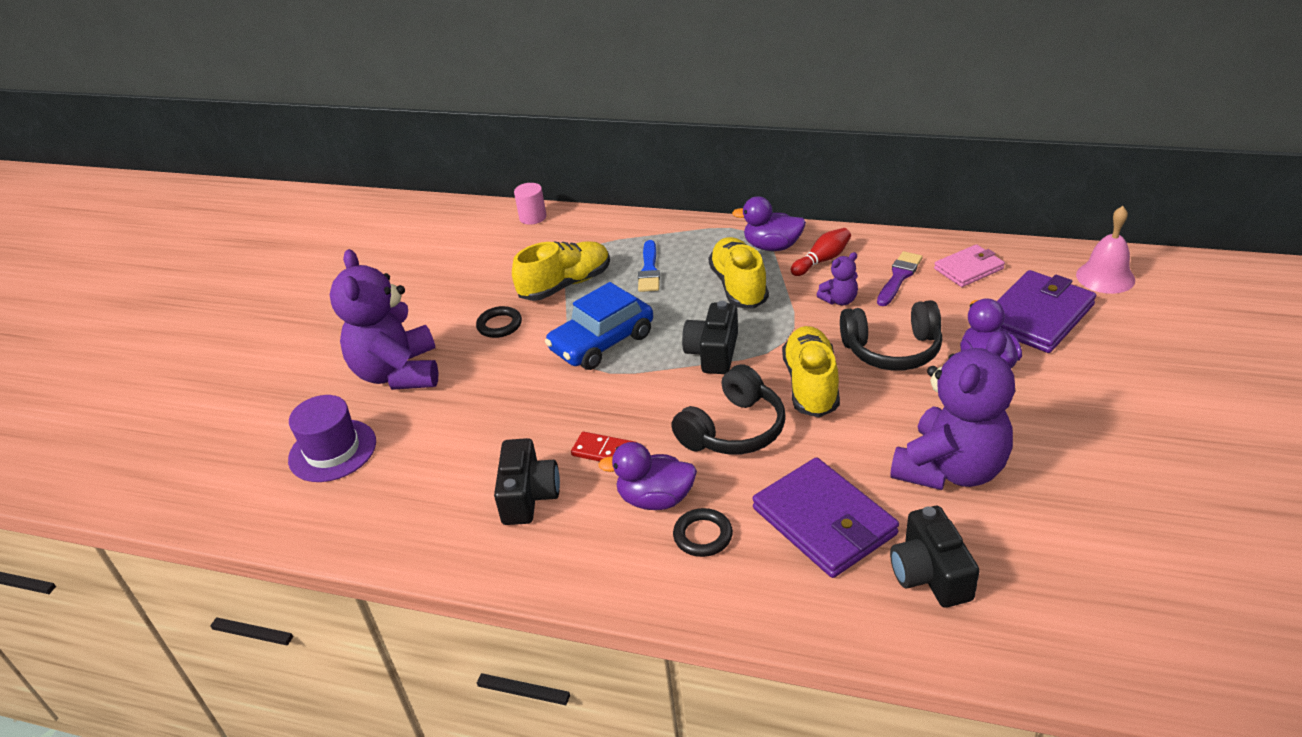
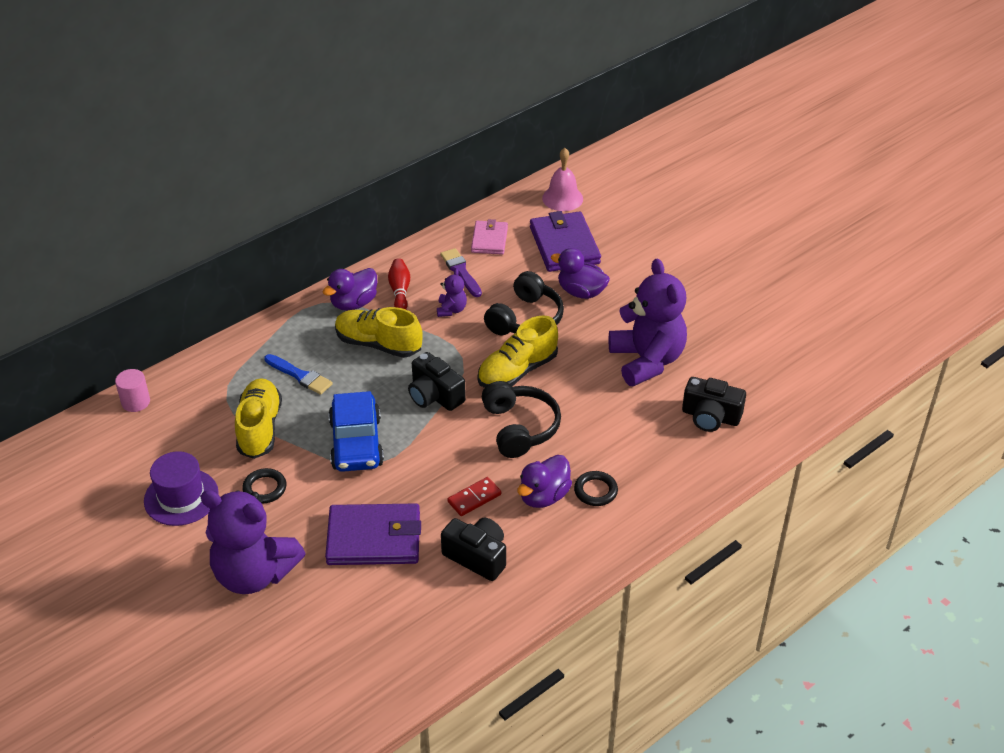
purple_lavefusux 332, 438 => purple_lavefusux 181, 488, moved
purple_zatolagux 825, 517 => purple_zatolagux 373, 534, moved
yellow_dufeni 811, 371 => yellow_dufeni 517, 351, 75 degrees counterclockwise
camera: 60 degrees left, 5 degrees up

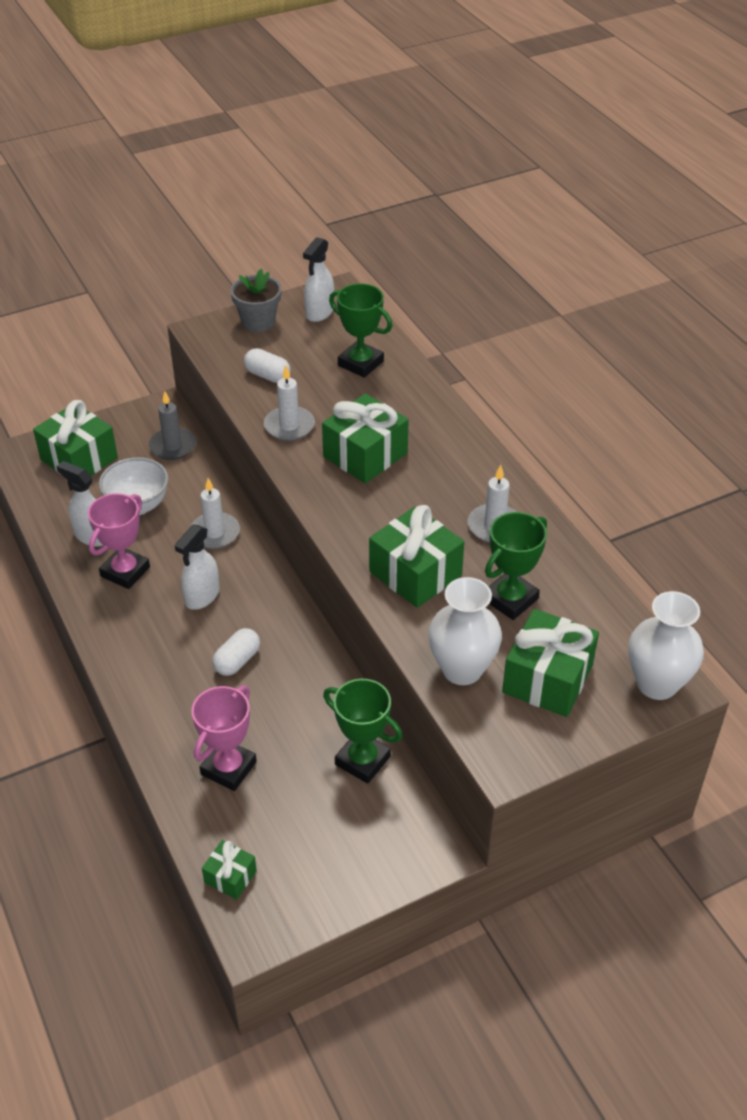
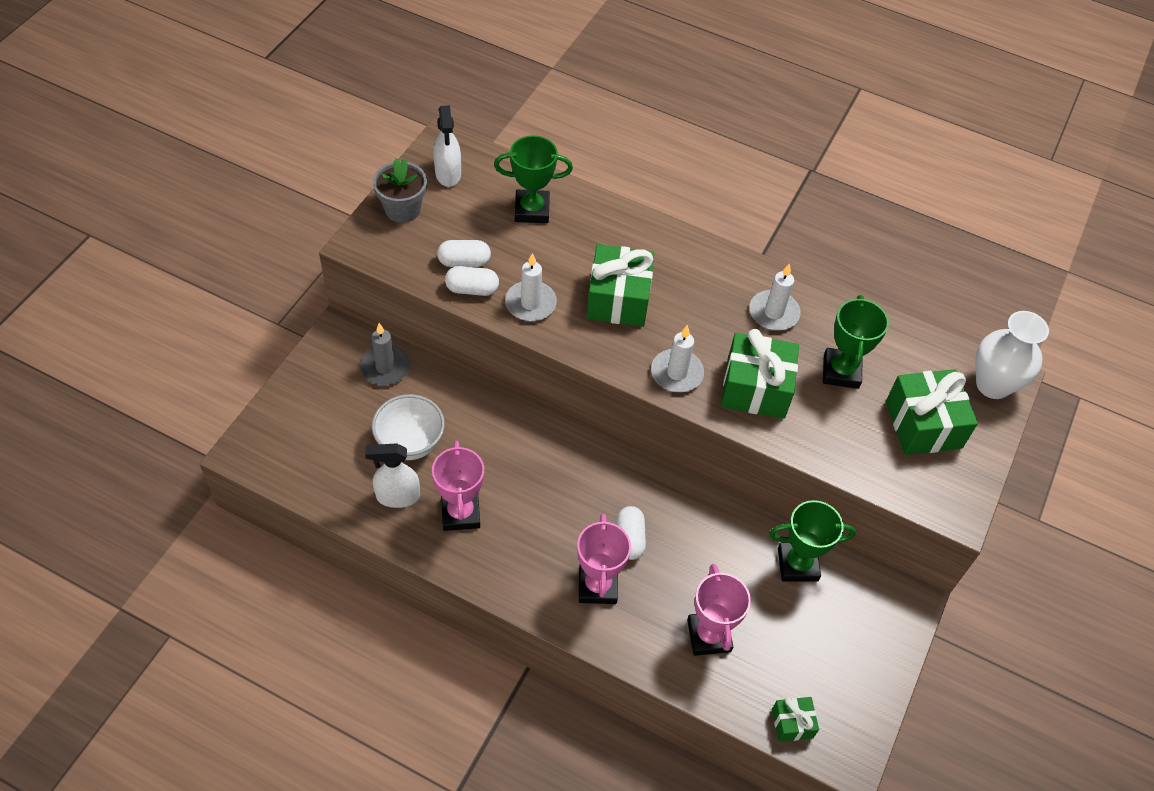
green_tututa 75, 438 => nothing
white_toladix 197, 567 => nothing
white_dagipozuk 465, 631 => nothing
nothing => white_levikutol 472, 281
nothing => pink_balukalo 604, 559
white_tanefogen 215, 513 => white_tanefogen 677, 358, moved
camera: 40 degrees left, 10 degrees up

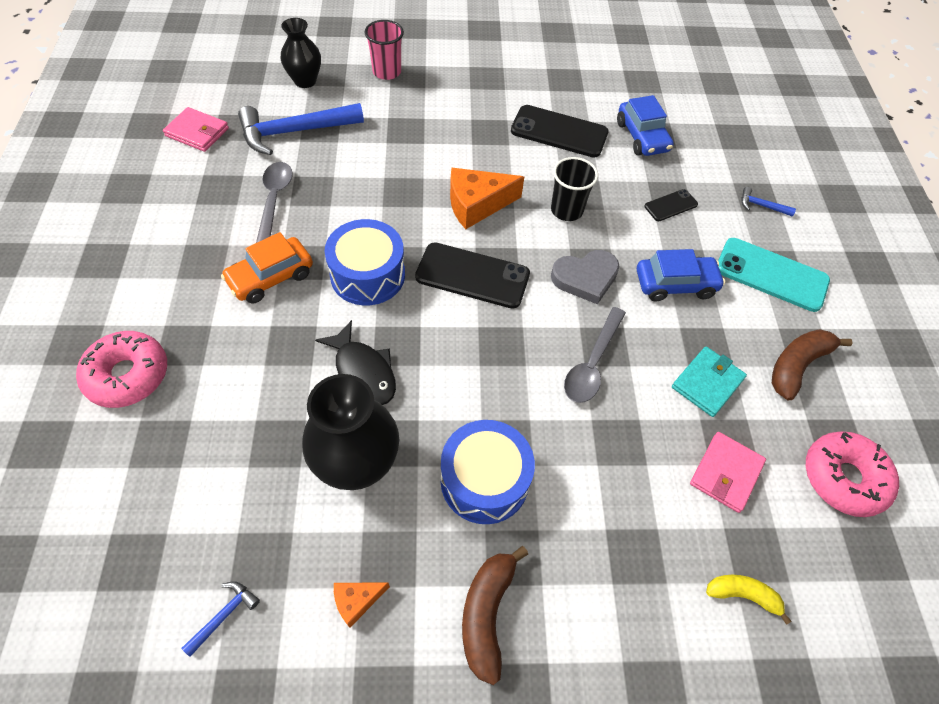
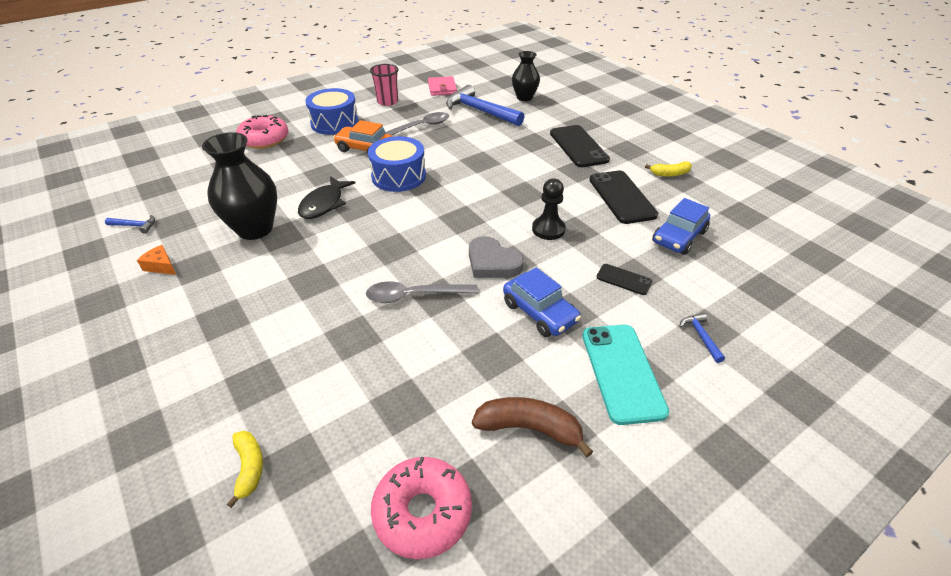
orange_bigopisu 487, 198 => nothing
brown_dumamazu 495, 615 => nothing
turquoise_zatolagux 709, 381 => nothing
pink_zatolagux 728, 472 => nothing
nothing => yellow_dumamazu 668, 169
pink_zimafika 384, 50 => pink_zimafika 384, 85, moved
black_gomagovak 472, 275 => black_gomagovak 580, 146, moved
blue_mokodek 488, 472 => blue_mokodek 332, 111, moved
black_zimafika 574, 189 => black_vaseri 549, 209
camera: 60 degrees right, 15 degrees down

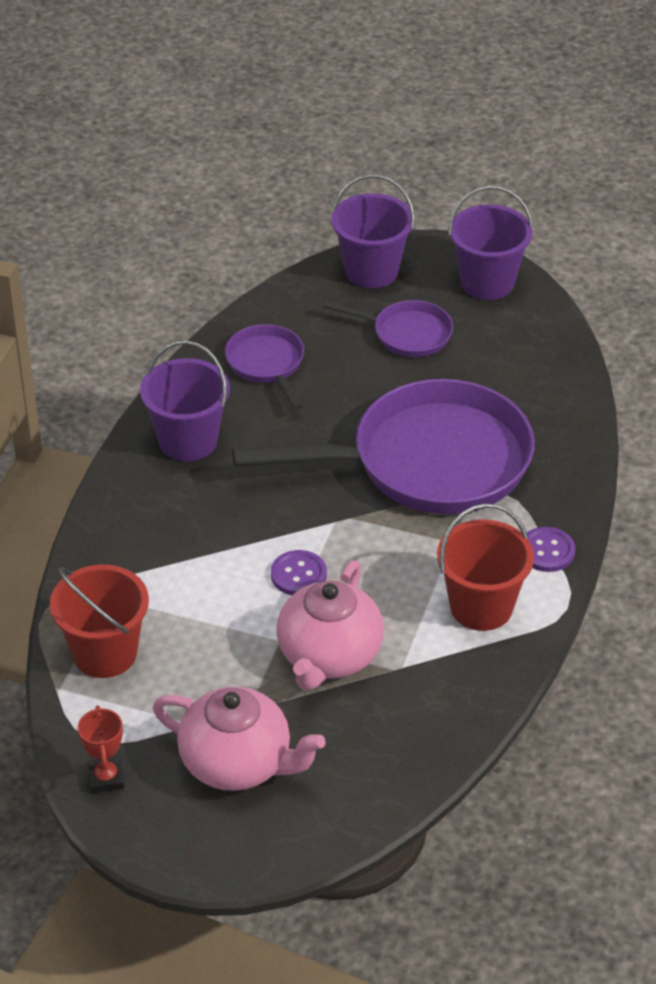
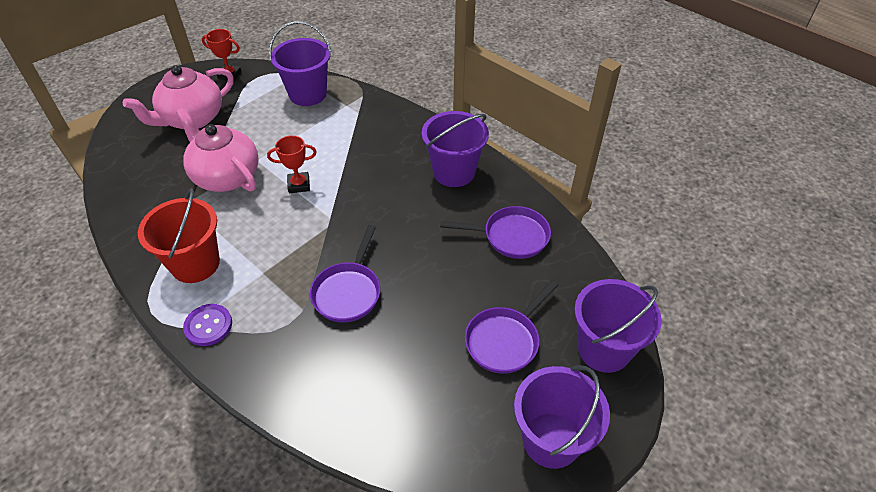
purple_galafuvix 299, 572 => red_balukalo 292, 164
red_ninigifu 99, 621 => purple_ninigifu 300, 63
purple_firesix 383, 446 => purple_firesix 345, 273, x0.47
camera: 115 degrees right, 5 degrees up

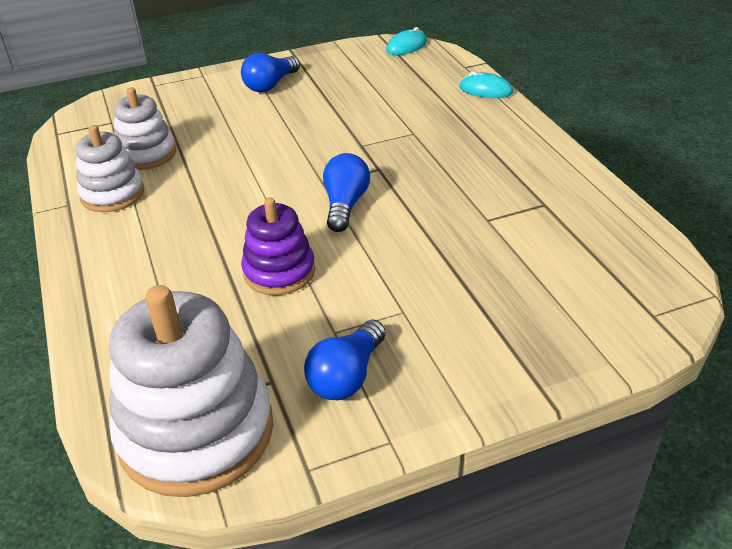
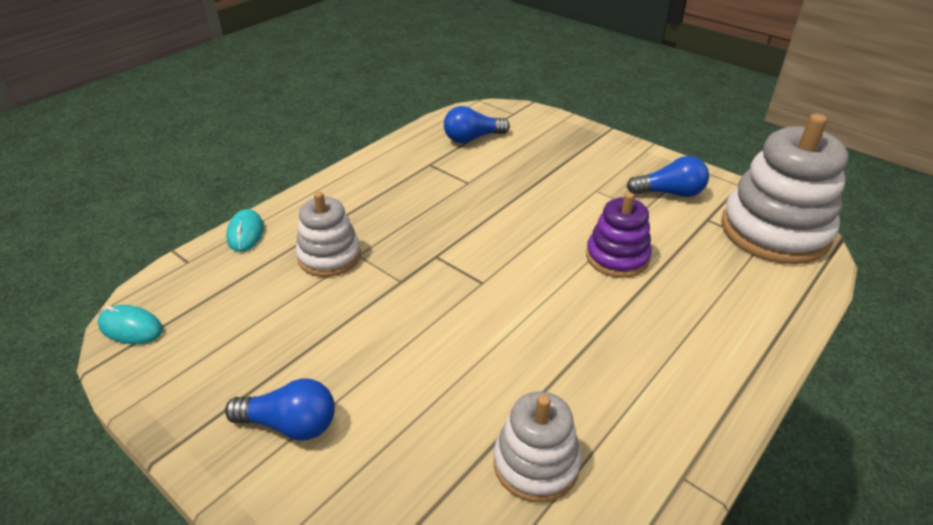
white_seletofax 110, 168 => white_seletofax 328, 234, moved
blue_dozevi 346, 192 => blue_dozevi 477, 124, moved
camera: 120 degrees left, 0 degrees up

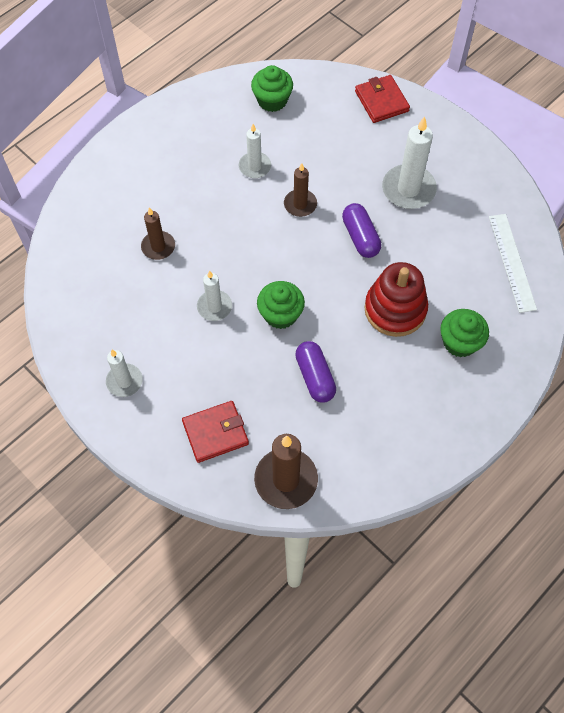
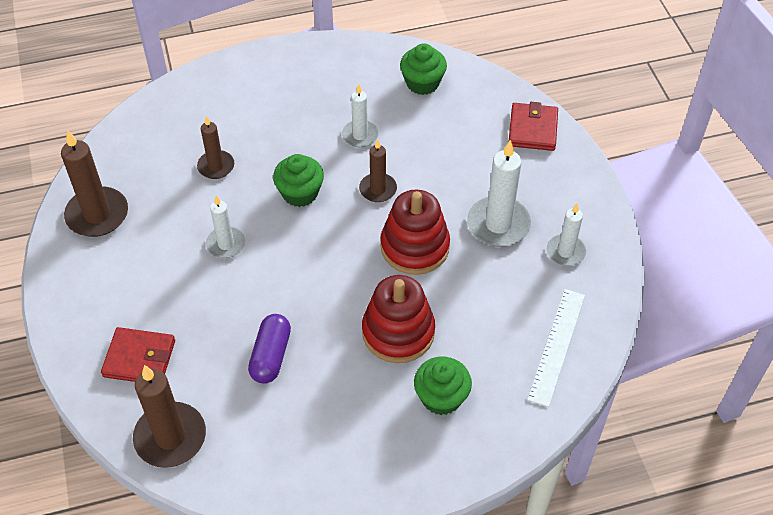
nothing => brown_tanefogen 94, 183
white_tanefogen 124, 373 => white_tanefogen 566, 235, moved
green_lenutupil 281, 305 => green_lenutupil 298, 180, moved
purple_levikutol 361, 230 => red_seletofax 415, 232
camera: 30 degrees right, 10 degrees down

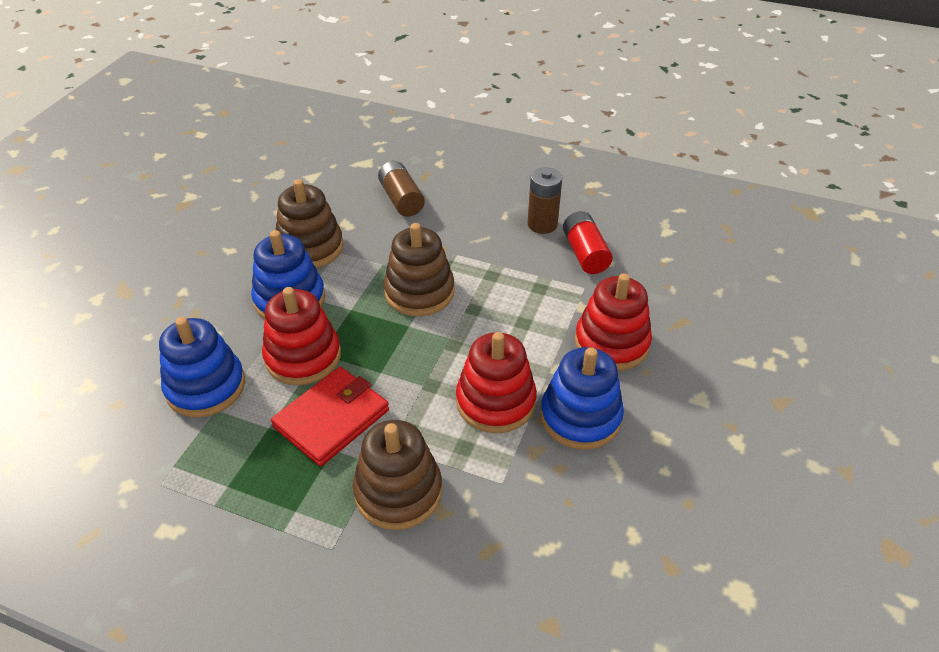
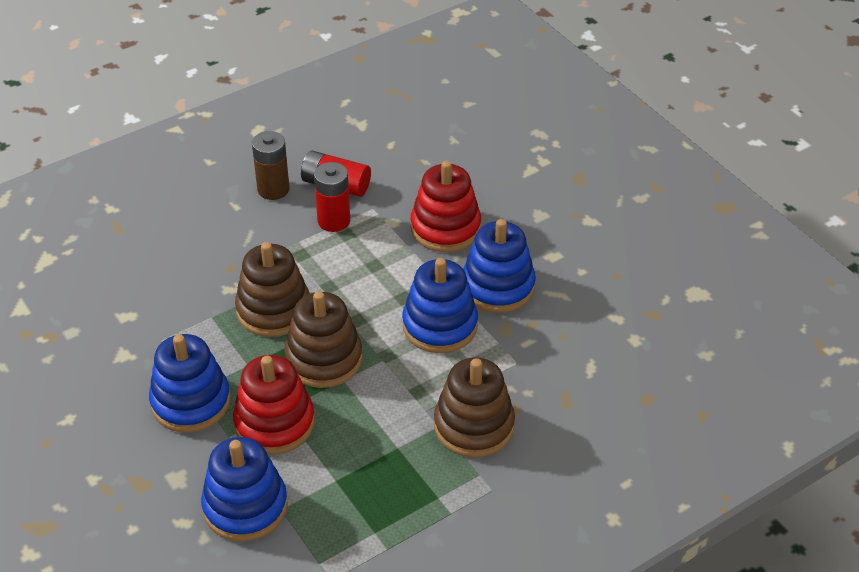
red_zatolagux 330, 416 => nothing
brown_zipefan 401, 189 => nothing
nothing => red_zipefan 332, 197
brown_seletofax 309, 223 => brown_seletofax 323, 339, moved
red_seletofax 496, 382 => blue_seletofax 440, 305
camera: 55 degrees left, 0 degrees up

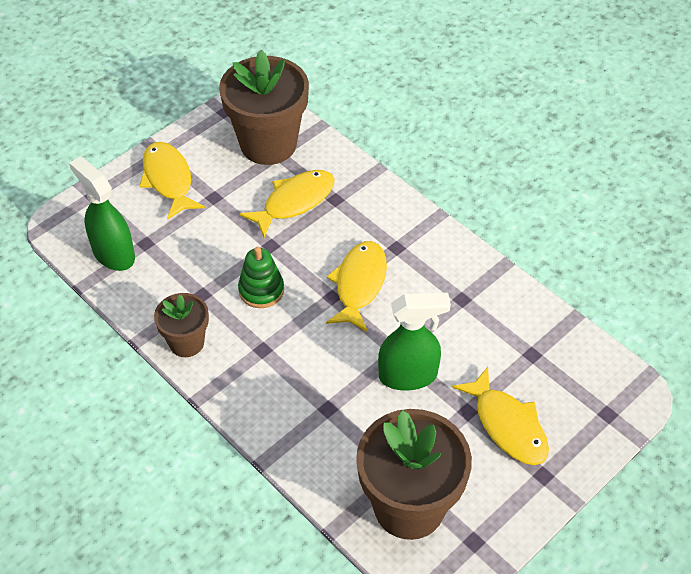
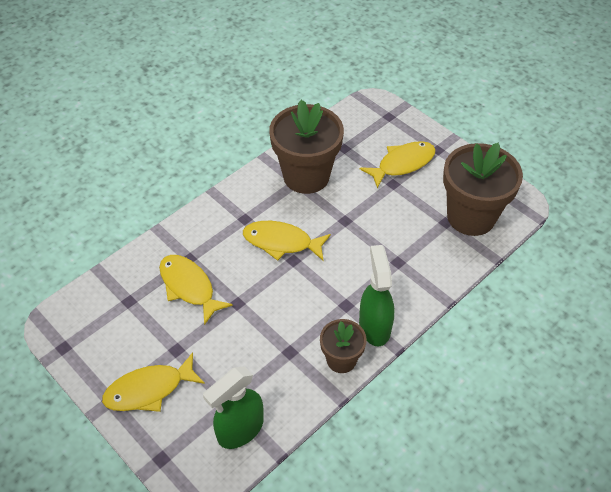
green_seletofax 261, 277 => nothing
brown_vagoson 264, 107 => brown_vagoson 306, 147, moved
green_toladix 414, 342 => green_toladix 376, 295, moved
camera: 90 degrees left, 0 degrees up

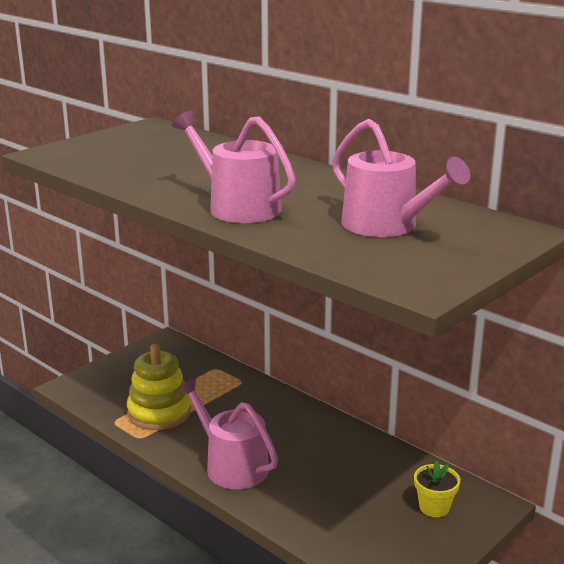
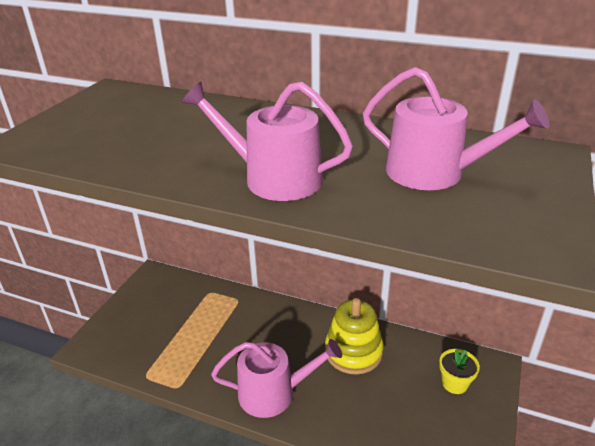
yellow_seletofax 159, 387 => yellow_seletofax 354, 336, moved
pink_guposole 227, 433 => pink_guposole 276, 378, 150 degrees clockwise
camera: 20 degrees left, 10 degrees up

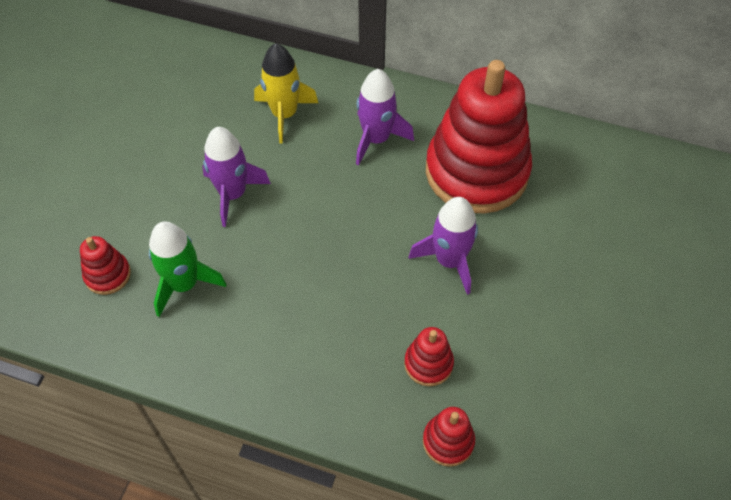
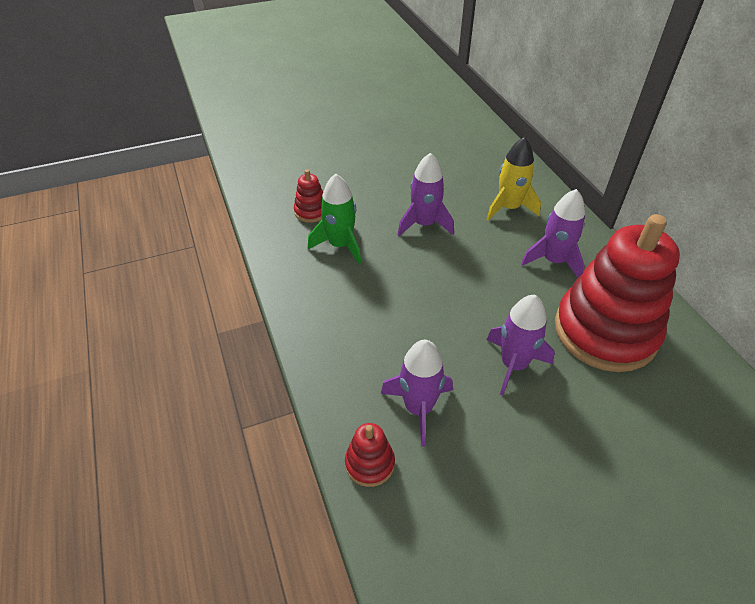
red_seletofax 429, 356 => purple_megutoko 417, 393
camera: 50 degrees right, 10 degrees down

